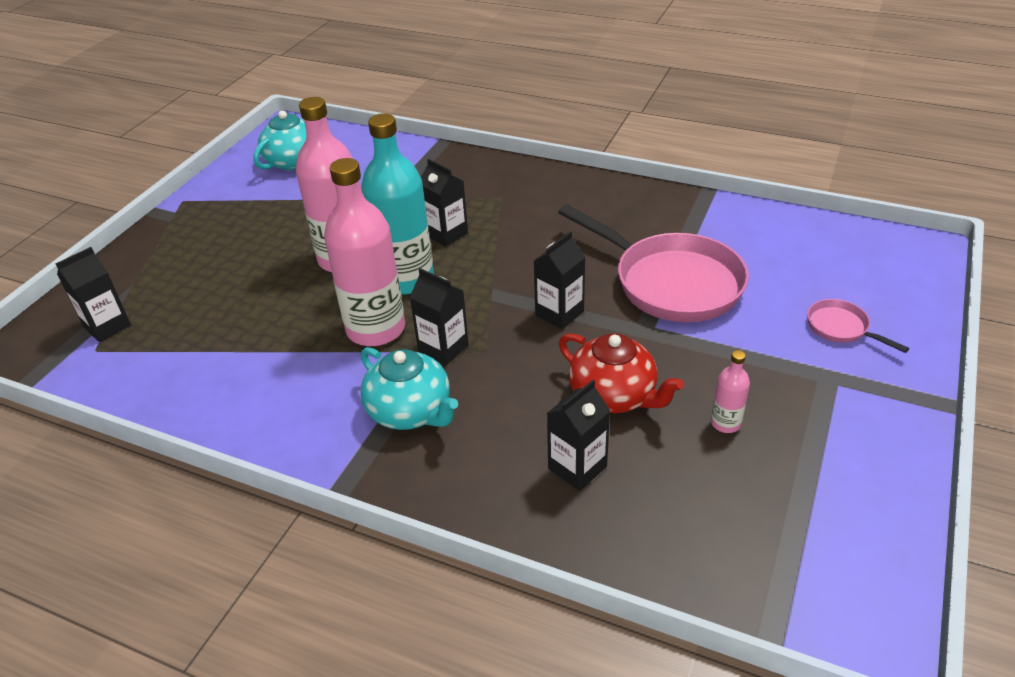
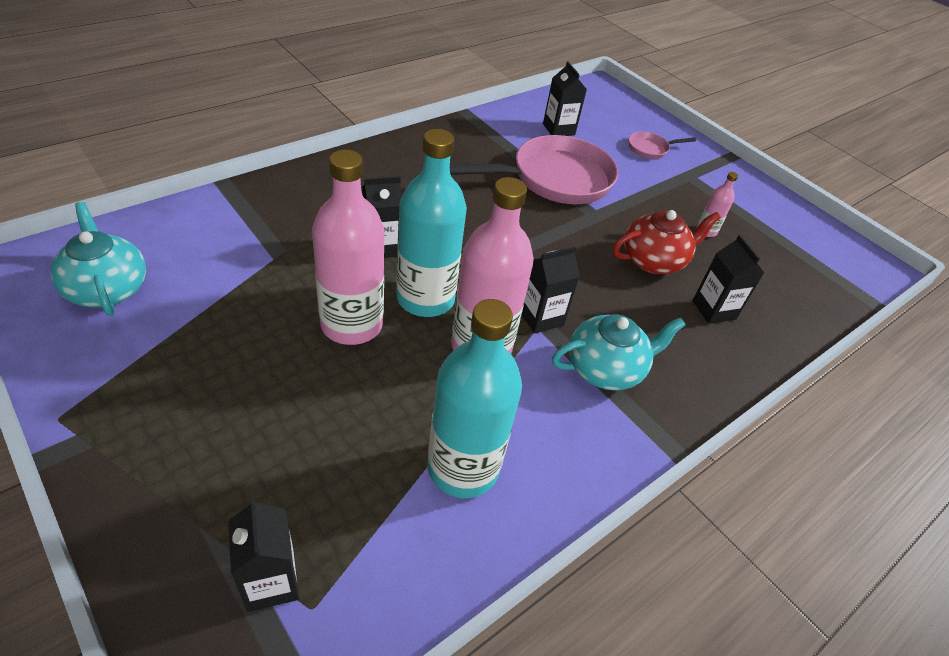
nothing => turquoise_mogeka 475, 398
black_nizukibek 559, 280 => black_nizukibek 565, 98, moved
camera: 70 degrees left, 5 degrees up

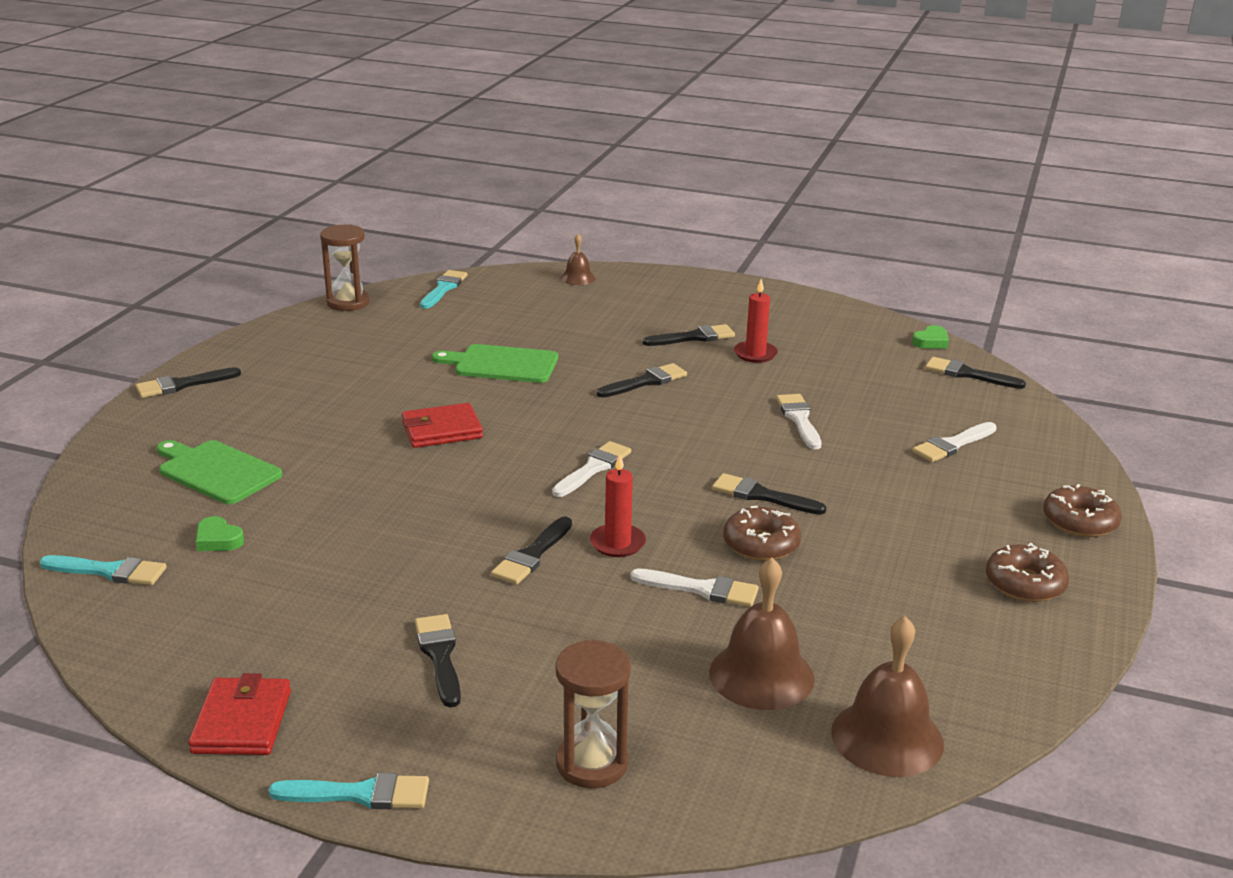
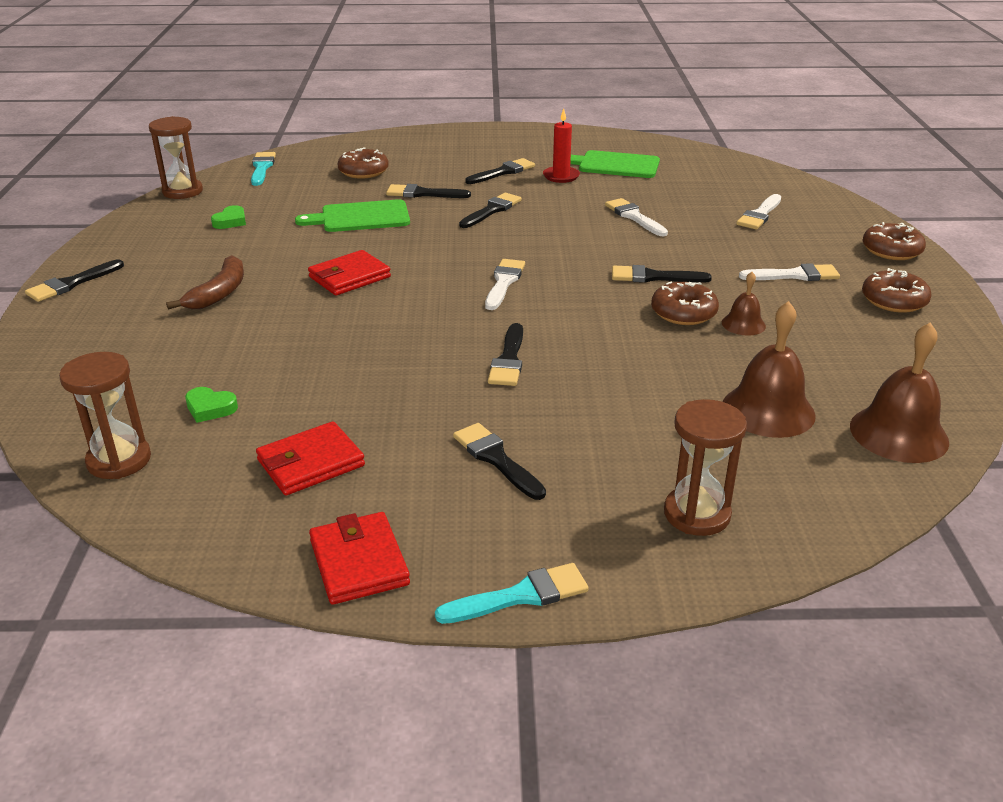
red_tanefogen 618, 505 => nothing
nothing => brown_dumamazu 205, 282
nothing => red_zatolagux 310, 458
nothing => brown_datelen 363, 163
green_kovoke 219, 472 => green_kovoke 615, 164, moved
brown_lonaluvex 578, 259 => brown_lonaluvex 744, 304, moved
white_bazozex 694, 587 => white_bazozex 789, 272, moved
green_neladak 930, 337 => green_neladak 228, 217, moved
black_bazozex 975, 373 => black_bazozex 428, 191, moved
turquoise_bazozex 103, 570 => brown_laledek 105, 415
camera: 20 degrees left, 5 degrees up

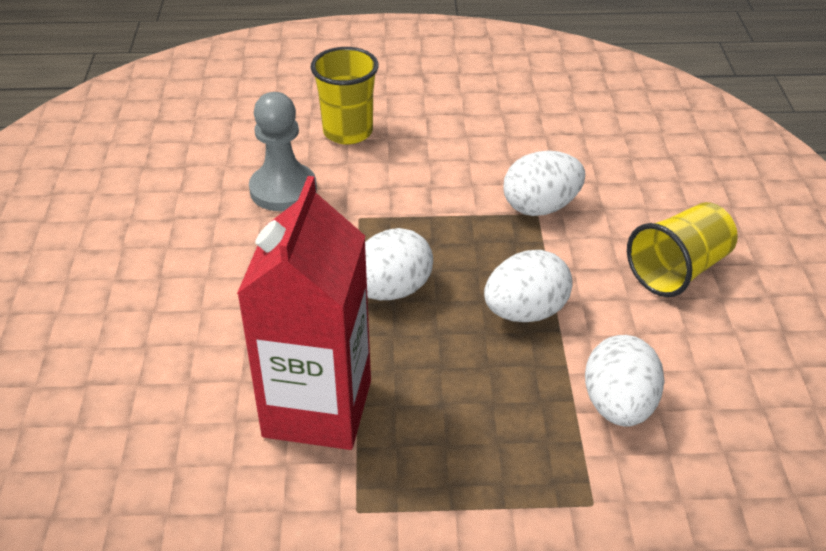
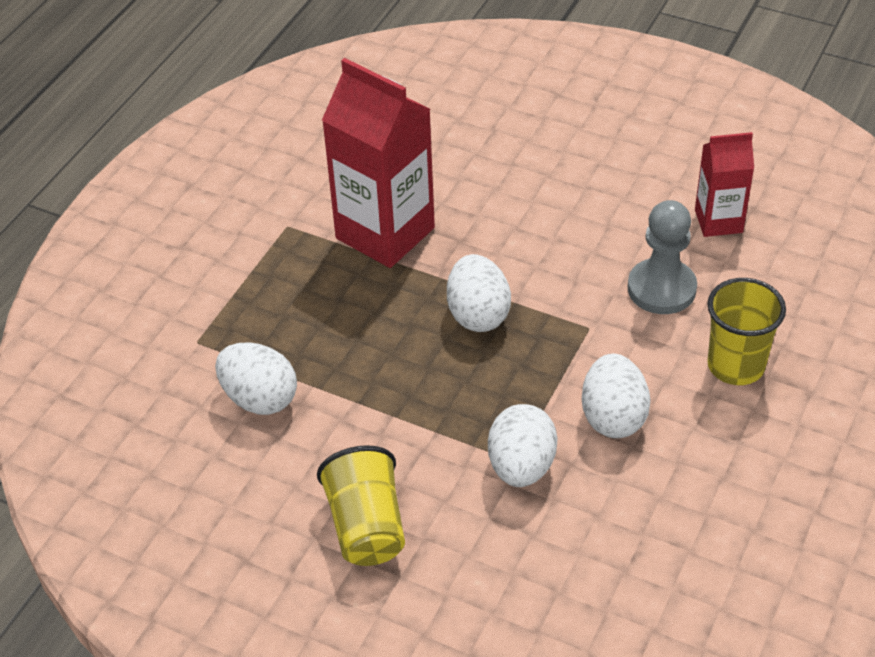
nothing => red_nizukibek 724, 184
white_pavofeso 528, 286 => white_pavofeso 616, 396, moved
camera: 120 degrees right, 5 degrees up

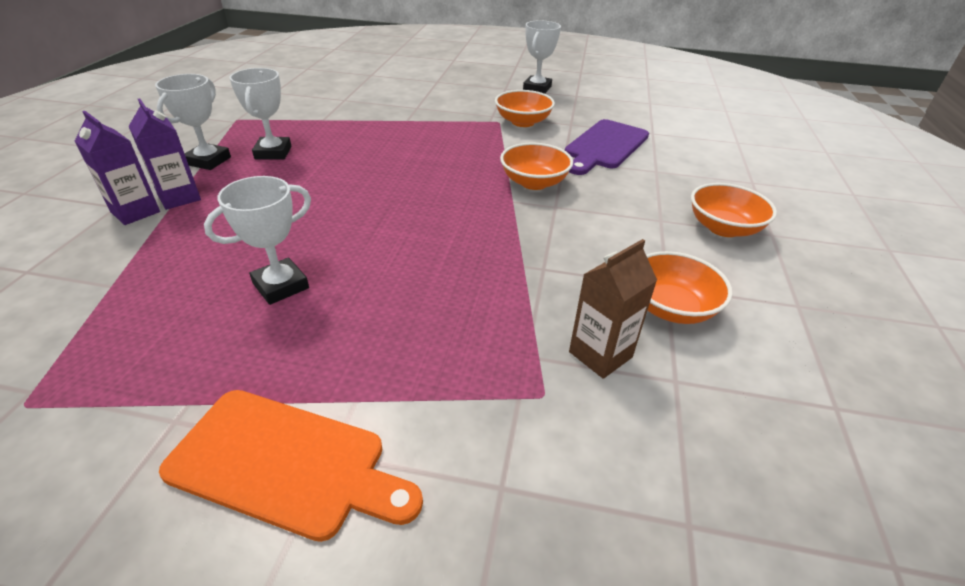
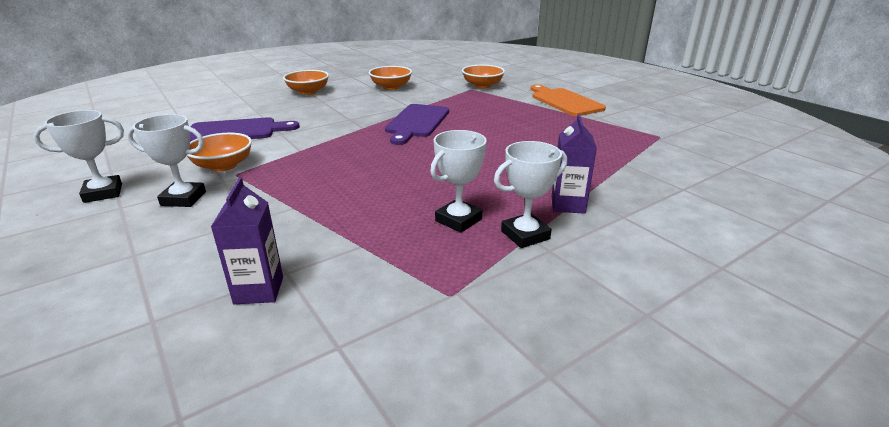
brown_nizukibek 613, 309 => nothing
nothing => purple_kovoke 417, 124
purple_nizukibek 117, 168 => purple_nizukibek 247, 241, moved
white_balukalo 257, 240 => white_balukalo 166, 160, moved
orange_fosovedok 536, 166 => orange_fosovedok 483, 77, moved
camera: 135 degrees left, 10 degrees down

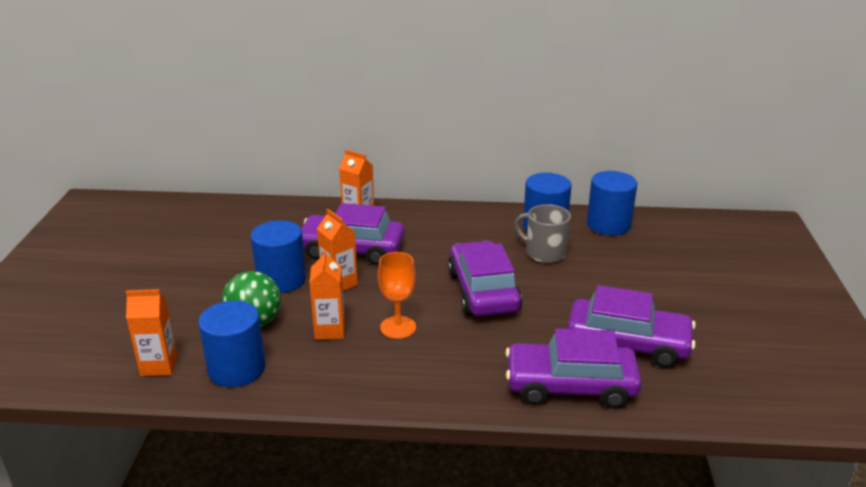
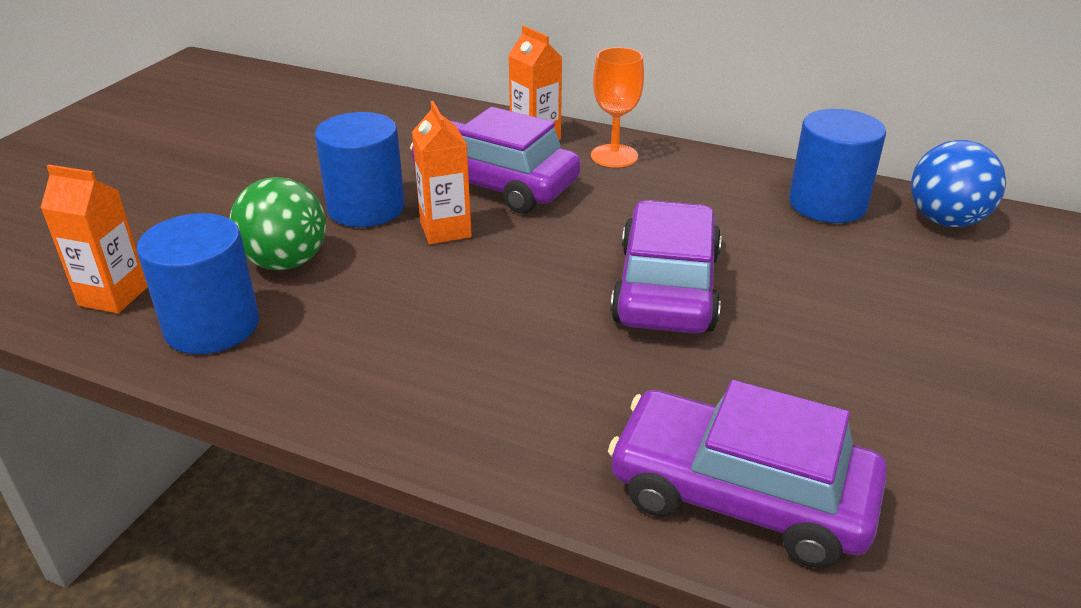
orange_nizukibek 327, 294 => nothing
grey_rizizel 543, 233 => nothing
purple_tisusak 631, 326 => nothing
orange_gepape 397, 295 => orange_gepape 617, 107, moved
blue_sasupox 612, 203 => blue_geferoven 958, 183
camera: 20 degrees right, 5 degrees up

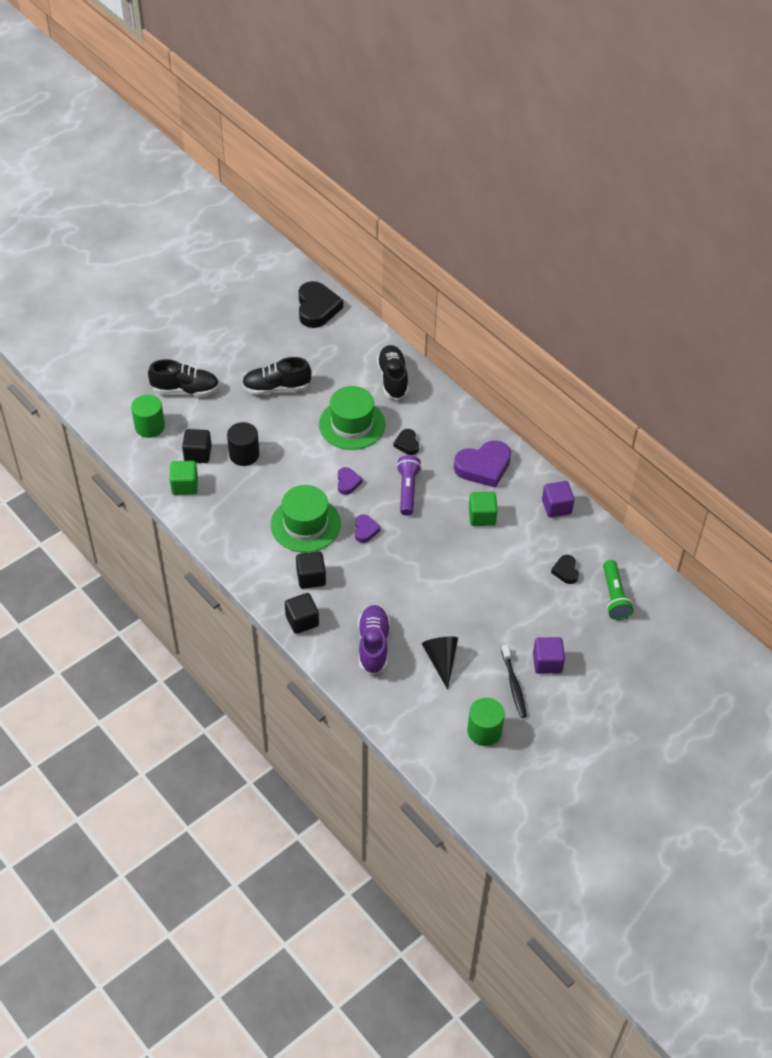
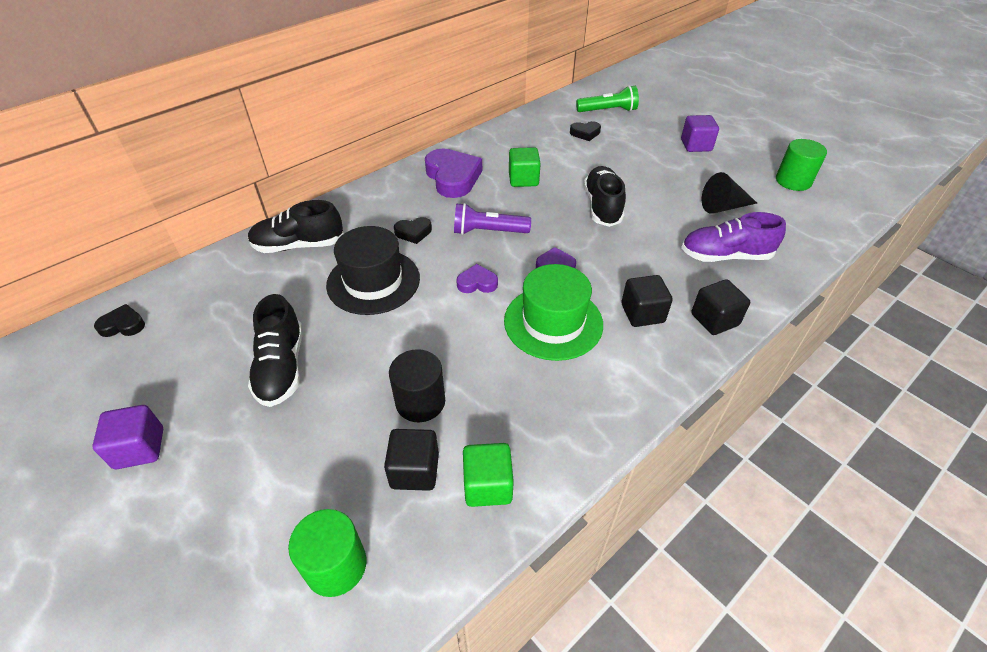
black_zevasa 514, 681 => nothing
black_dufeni 183, 377 => black_dufeni 605, 196, moved
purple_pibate 558, 499 => purple_pibate 127, 437, moved
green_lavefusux 352, 418 => black_lavefusux 373, 270
black_neladak 320, 304 => black_neladak 119, 320, x0.51
camera: 90 degrees left, 5 degrees down

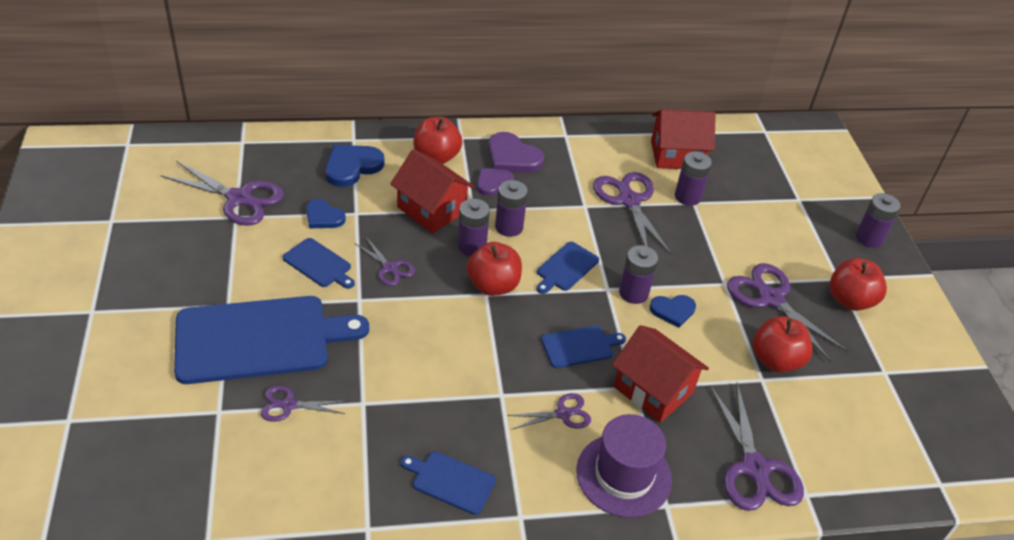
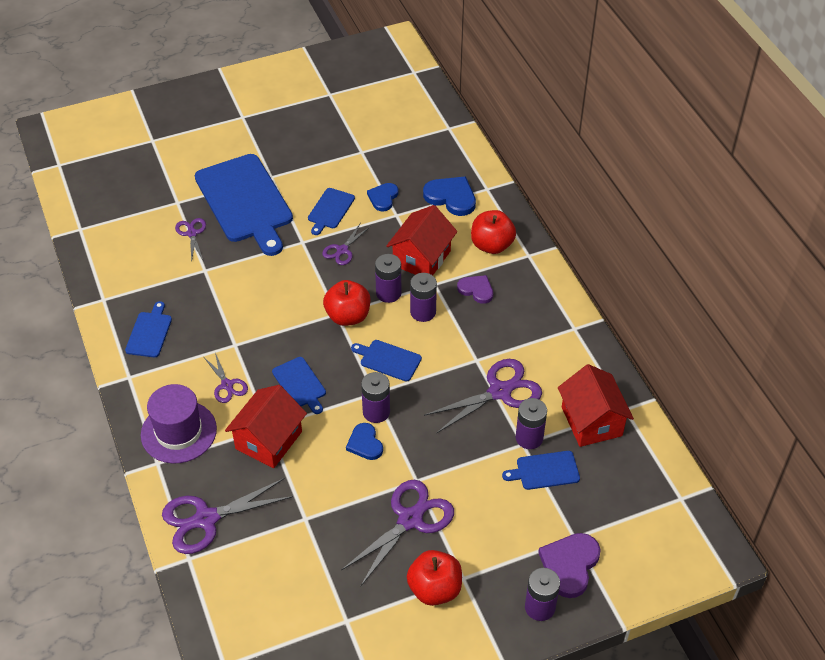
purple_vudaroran 222, 193 => nothing
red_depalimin 783, 344 => nothing
nothing => blue_kovoke 541, 470
purple_neladak 516, 152 => purple_neladak 569, 565, moved
camera: 80 degrees right, 5 degrees up

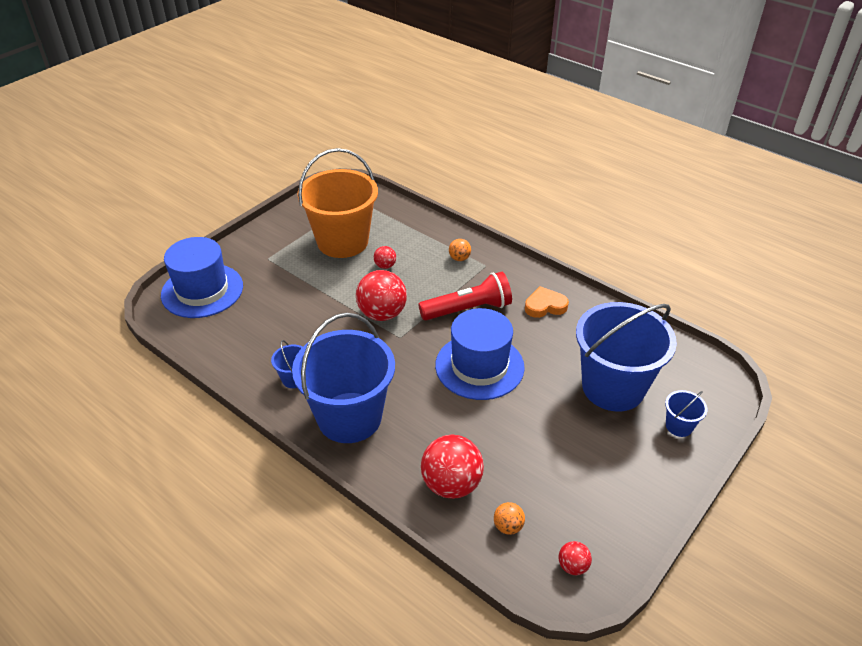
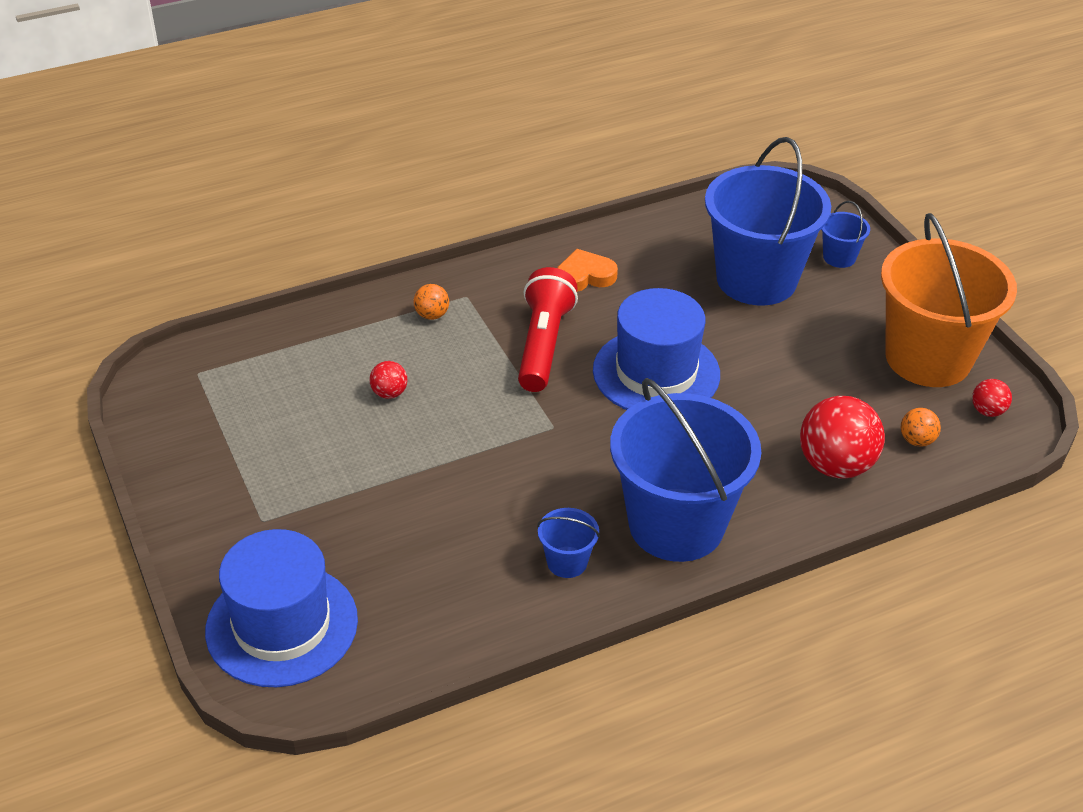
red_geferoven 381, 295 => nothing
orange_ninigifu 337, 203 => orange_ninigifu 949, 300, moved
orange_neladak 547, 302 => orange_neladak 587, 270, 60 degrees clockwise
camera: 65 degrees left, 0 degrees up

